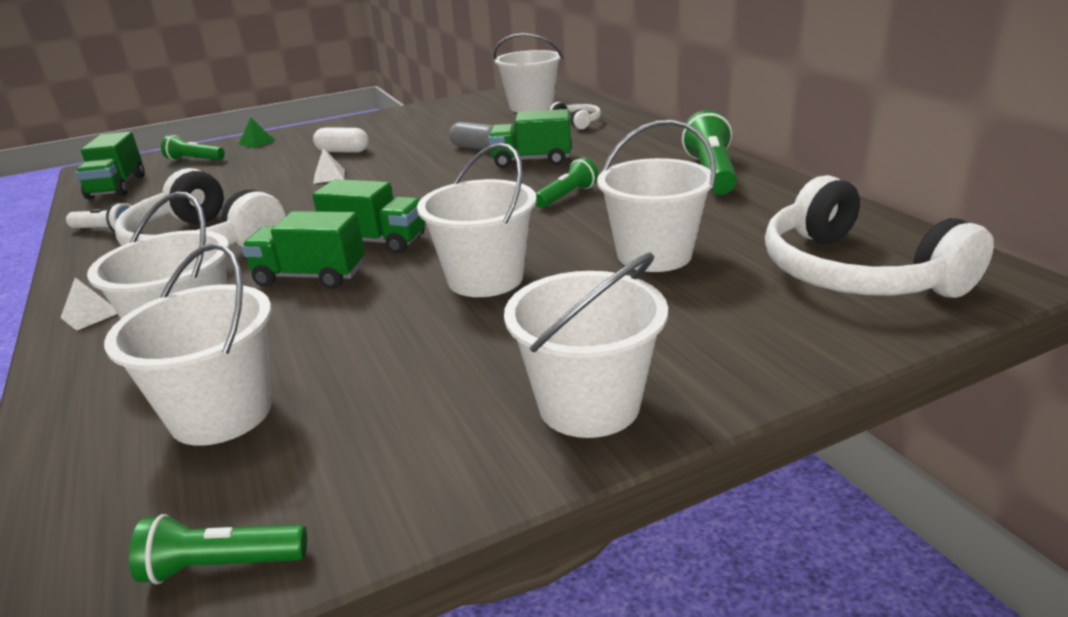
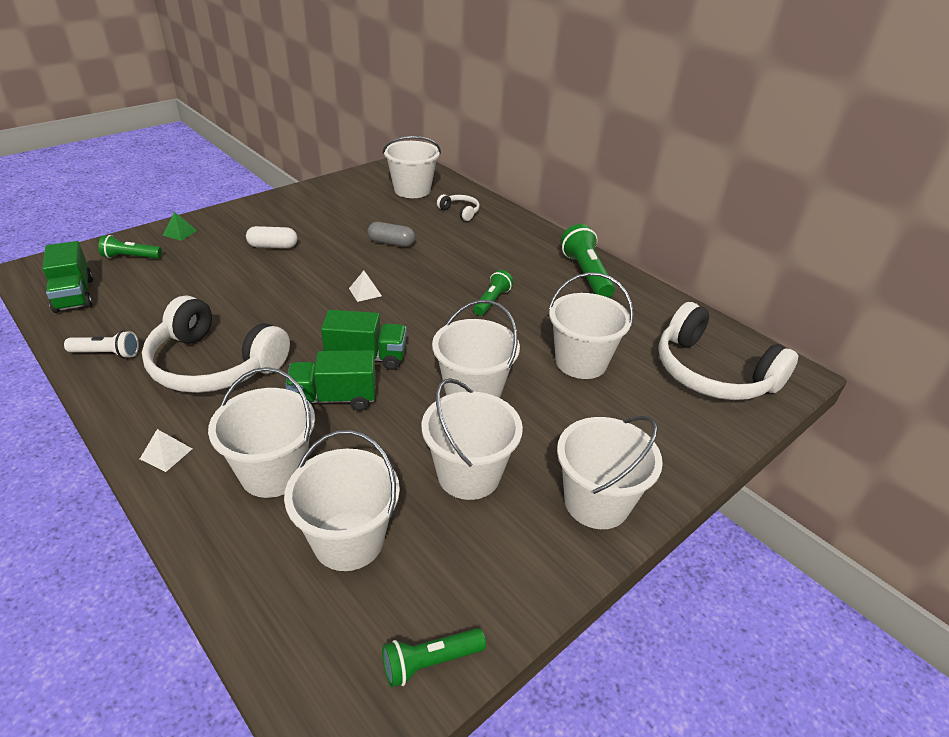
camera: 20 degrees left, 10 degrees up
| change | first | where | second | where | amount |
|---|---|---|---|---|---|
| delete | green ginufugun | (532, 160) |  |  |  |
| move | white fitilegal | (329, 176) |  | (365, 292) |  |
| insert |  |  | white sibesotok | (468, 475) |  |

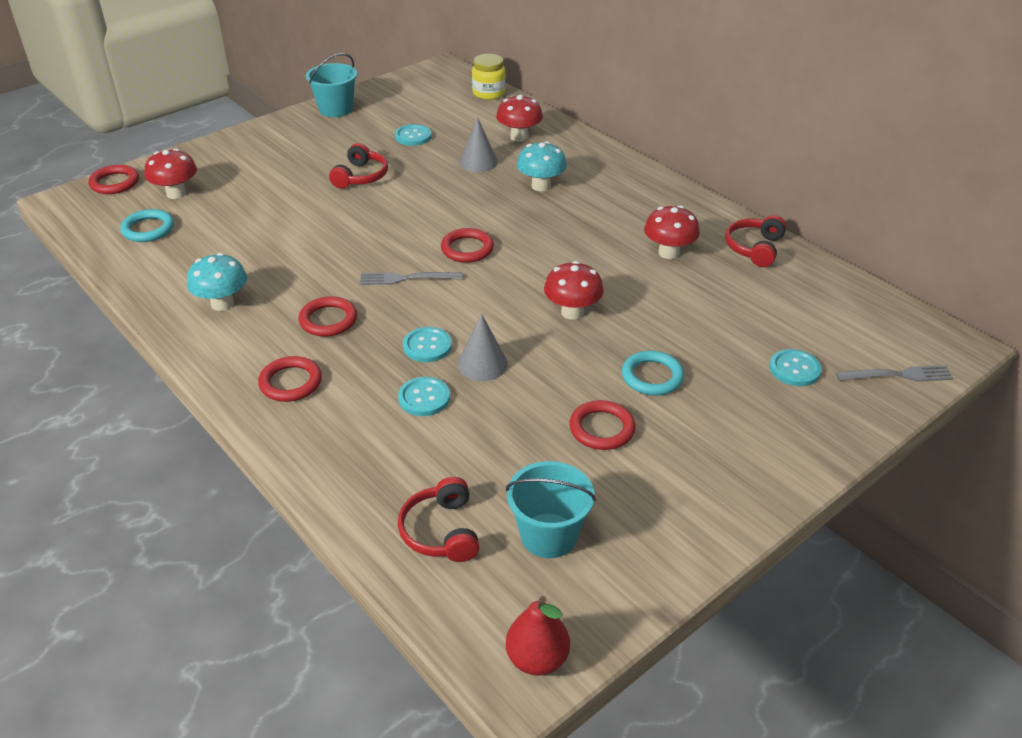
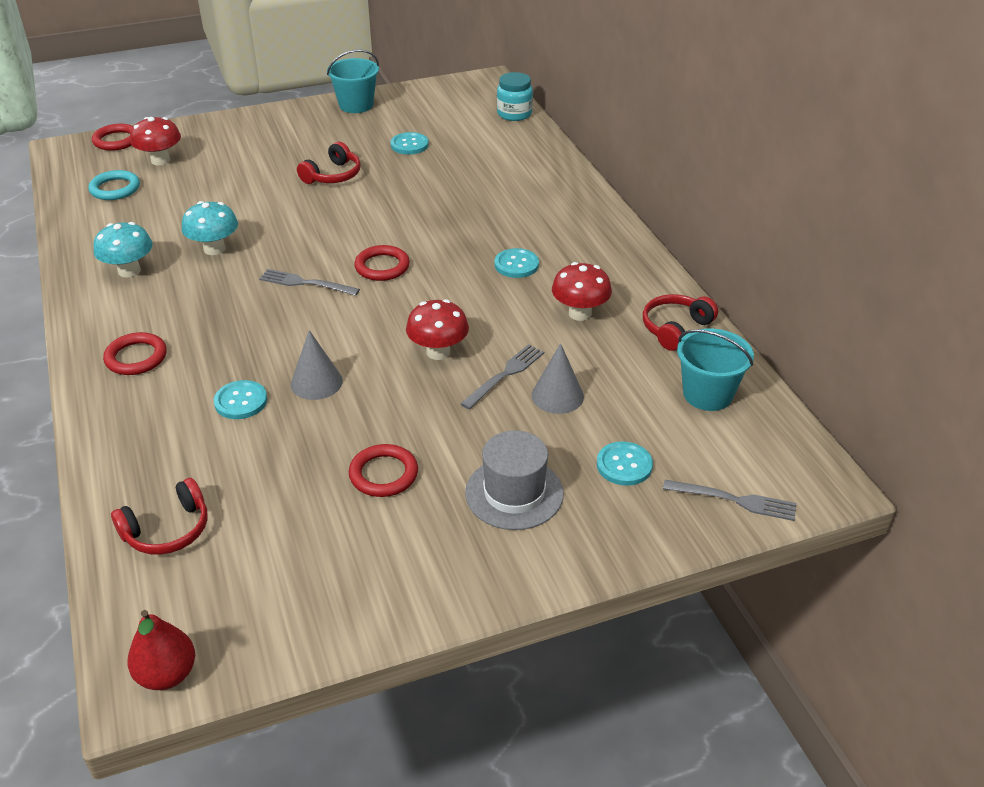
camera: 20 degrees right, 0 degrees up
| change | first | where | second | where | amount |
|---|---|---|---|---|---|
| recolor | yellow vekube | (489, 93) | turquoise vekube | (514, 114) |  |
| delete | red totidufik | (519, 137) |  |  |  |
| move | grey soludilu | (478, 162) |  | (557, 396) |  |
| move | turquoise totidufik | (541, 186) |  | (214, 249) |  |
| delete | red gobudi | (328, 320) |  |  |  |
| move | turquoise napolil | (427, 346) |  | (516, 265) |  |
| delete | turquoise gobudi | (652, 376) |  |  |  |
| move | turquoise sibesotok | (548, 535) |  | (707, 394) |  |
| rotate | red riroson | (441, 531) |  | (168, 530) | 135 degrees counterclockwise |
| insert |  |  | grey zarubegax | (505, 374) |  |
| insert |  |  | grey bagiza | (514, 493) |  |

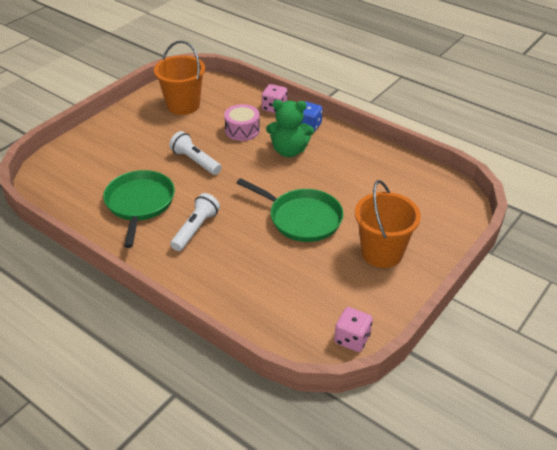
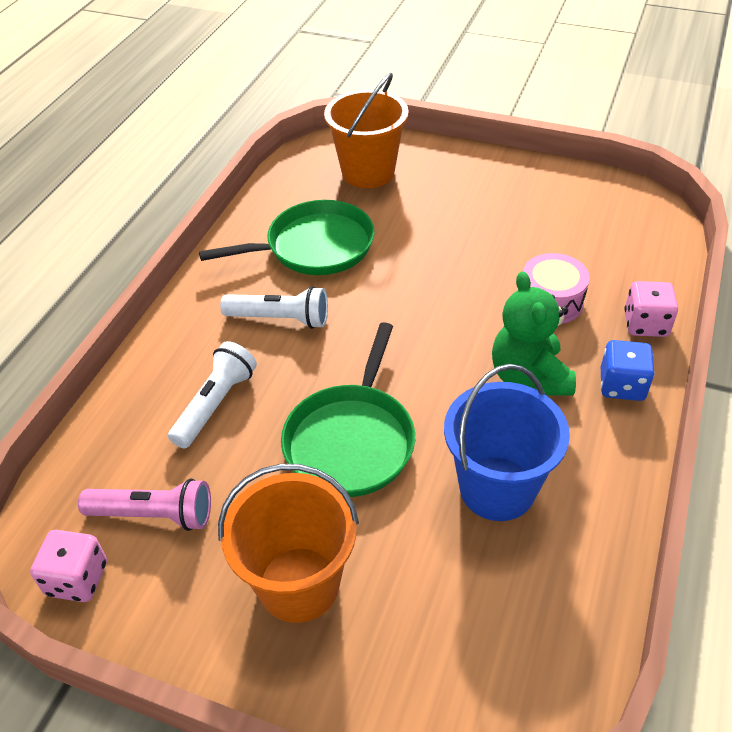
camera: 75 degrees right, 5 degrees up
| change | first | where | second | where | amount |
|---|---|---|---|---|---|
| move | orange sibesotok | (183, 105) |  | (368, 172) |  |
| move | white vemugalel | (195, 161) |  | (215, 404) |  |
| insert |  |  | blue sibesotok | (497, 488) |  |
| insert |  |  | pink vemugalel | (154, 515) |  |

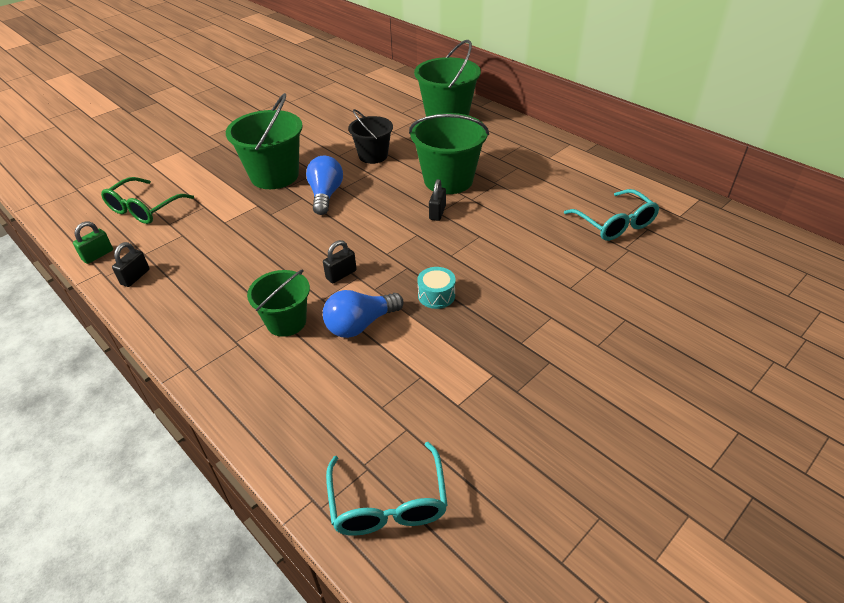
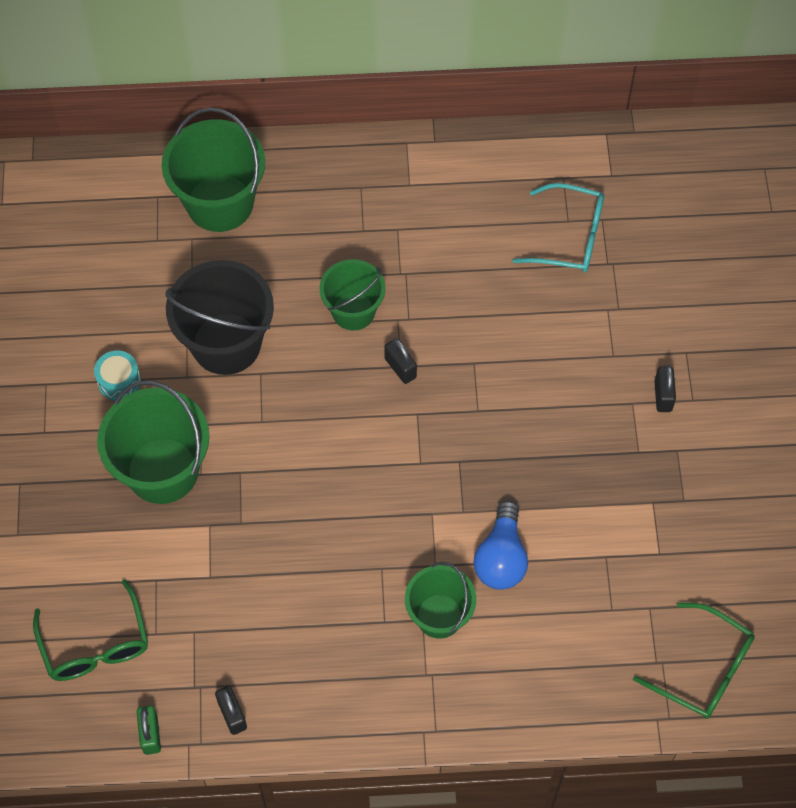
camera: 50 degrees left, 20 degrees up
| change | first | where | second | where | amount |
|---|---|---|---|---|---|
| resize | black sibesotok | (373, 156) |  | (226, 343) | x1.59 |
| resize | green sibesotok | (448, 180) |  | (353, 311) | x0.63 |
| delete | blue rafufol | (325, 195) |  |  |  |
| move | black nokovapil | (341, 274) |  | (663, 396) |  |
| move | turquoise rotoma | (436, 295) |  | (119, 381) |  |
| recolor | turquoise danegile | (388, 502) | green danegile | (703, 669) |  |

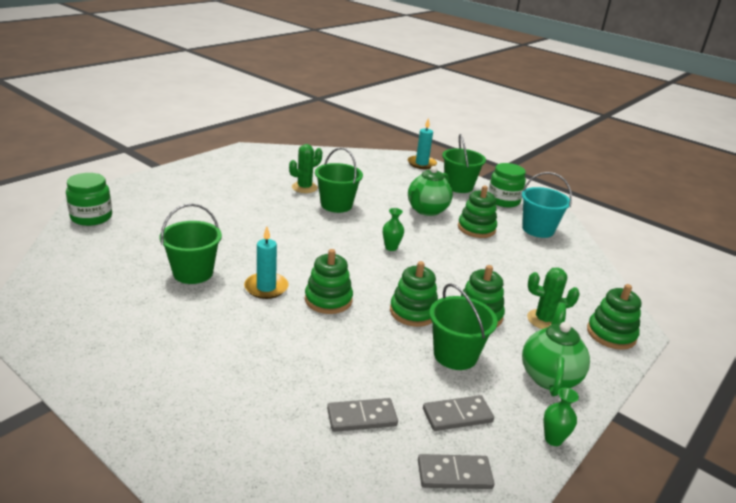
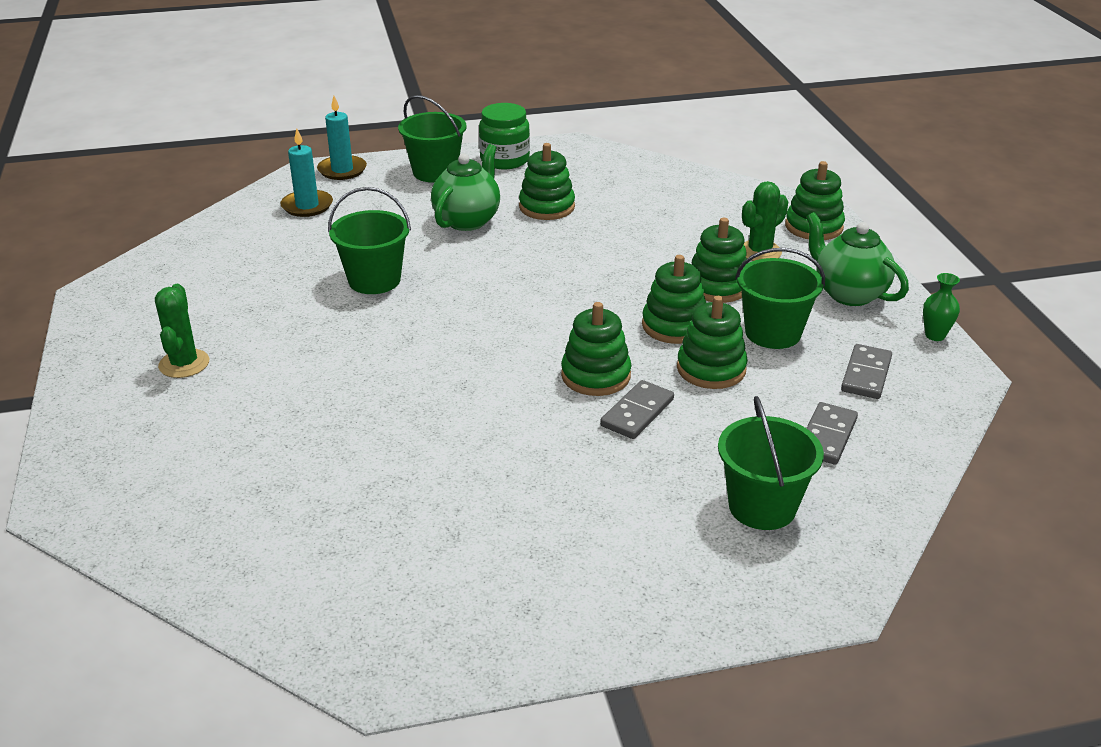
camera: 50 degrees left, 5 degrees up
| change | first | where | second | where | amount |
|---|---|---|---|---|---|
| move | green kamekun | (304, 187) |  | (184, 364) |  |
| rotate | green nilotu | (427, 210) |  | (467, 220) | 135 degrees counterclockwise |
| delete | turquoise sibesotok | (538, 229) |  |  |  |
| delete | green vekube | (91, 217) |  |  |  |
| move | green sibesotok | (193, 273) |  | (762, 506) |  |
| delete | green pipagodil | (391, 248) |  |  |  |
| move | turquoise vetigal | (266, 288) |  | (307, 206) |  |
| move | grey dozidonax | (454, 474) |  | (637, 413) |  |
| insert |  |  | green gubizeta | (711, 369) |  |

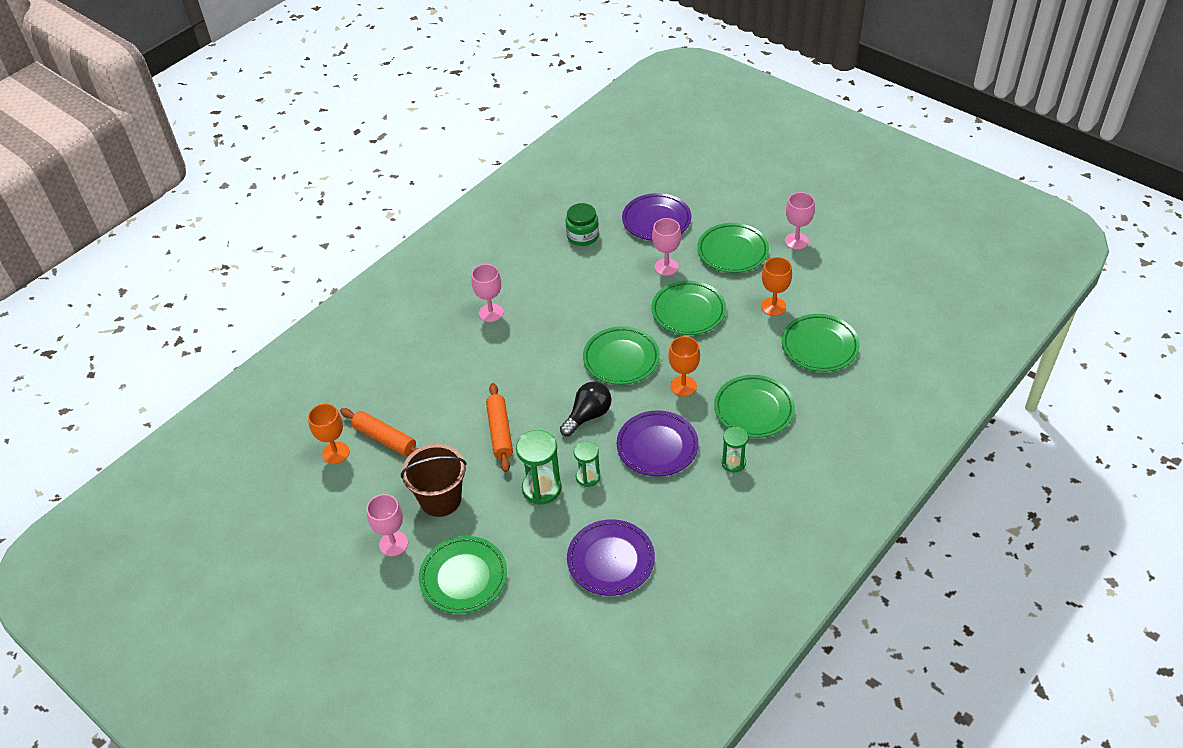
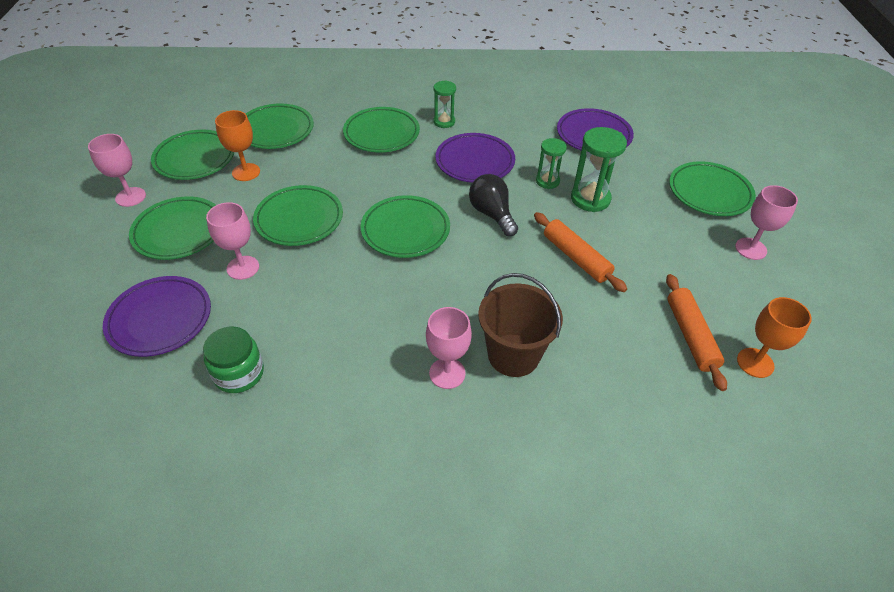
camera: 135 degrees left, 0 degrees up
| change | first | where | second | where | amount |
|---|---|---|---|---|---|
| delete | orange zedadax | (683, 386) |  |  |  |
| rotate | black rafufol | (588, 416) |  | (492, 214) | 60 degrees clockwise |
| rotate | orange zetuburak | (500, 432) |  | (576, 258) | 75 degrees counterclockwise |
| move | brown sibesotok | (440, 499) |  | (513, 355) |  |
| insert |  |  | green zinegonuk | (195, 159) |  |

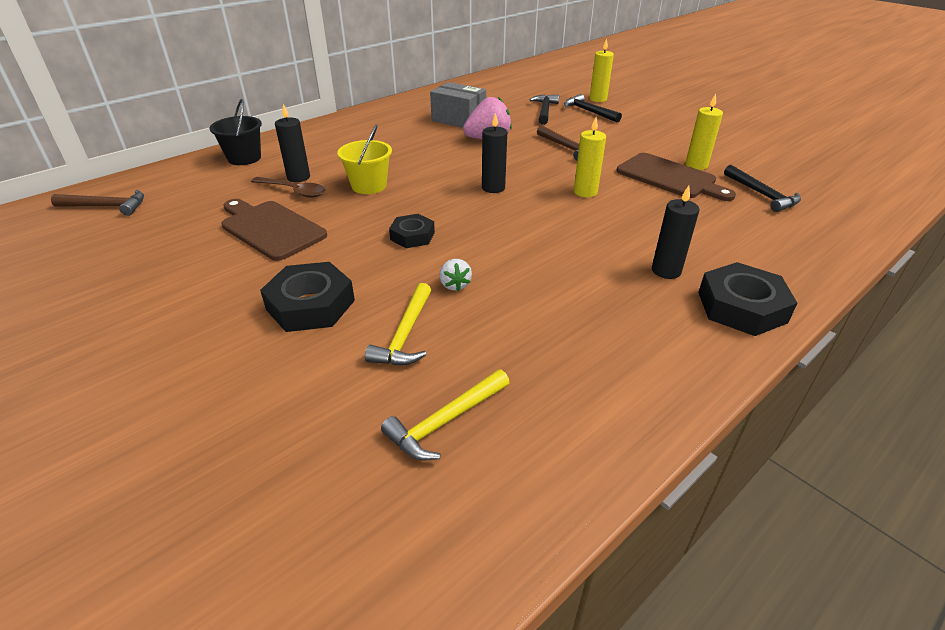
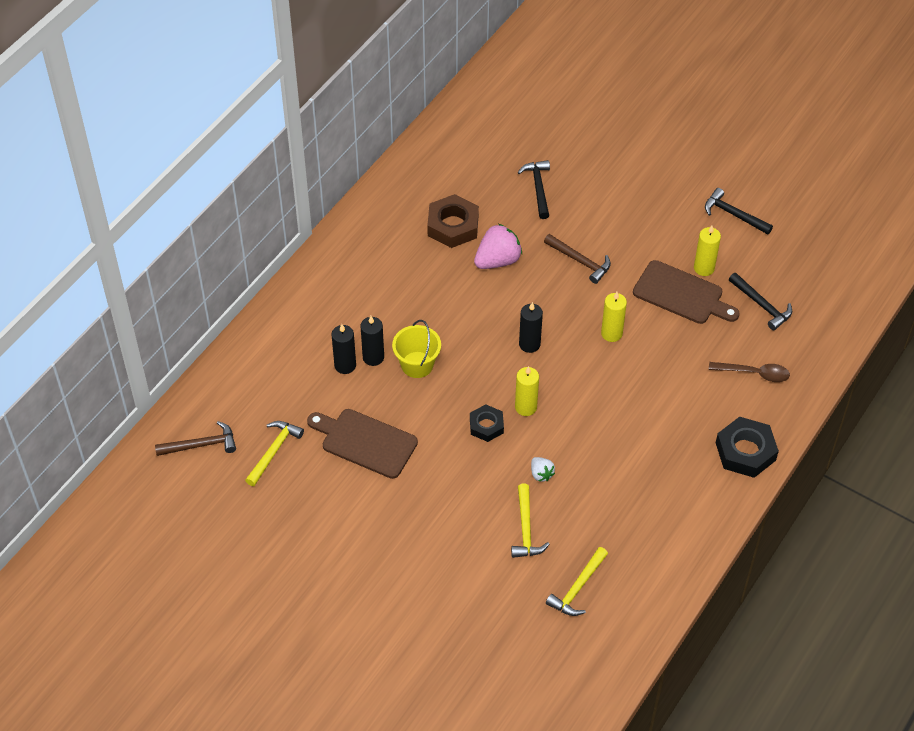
camera: 15 degrees left, 15 degrees up
| change | first | where | second | where | amount |
|---|---|---|---|---|---|
| move | yellow vetigal | (598, 99) |  | (525, 407) |  |
| replace | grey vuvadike | (458, 119) | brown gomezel | (453, 226) |  |
| move | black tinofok | (589, 111) |  | (733, 214) |  |
| delete | black sibesotok | (244, 158) |  |  |  |
| move | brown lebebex | (294, 191) |  | (754, 373) |  |
| move | black vetigal | (666, 271) |  | (373, 357) |  |
| delete | black gomezel | (310, 305) |  |  |  |
| insert |  |  | yellow tinofok | (274, 451) |  |

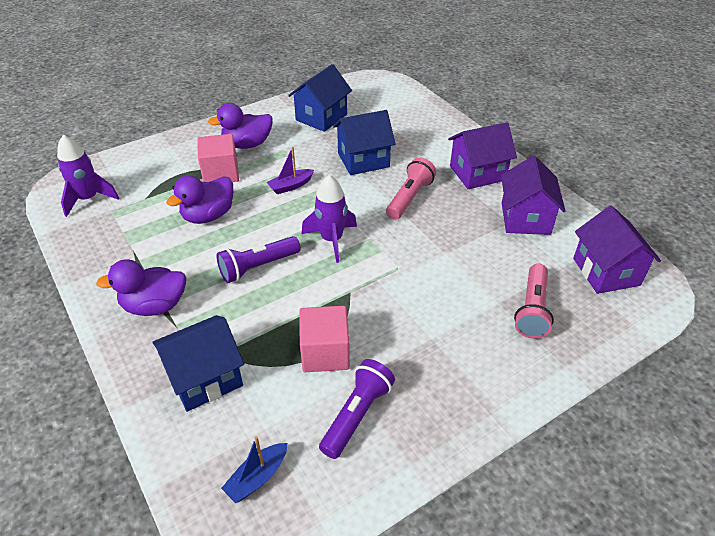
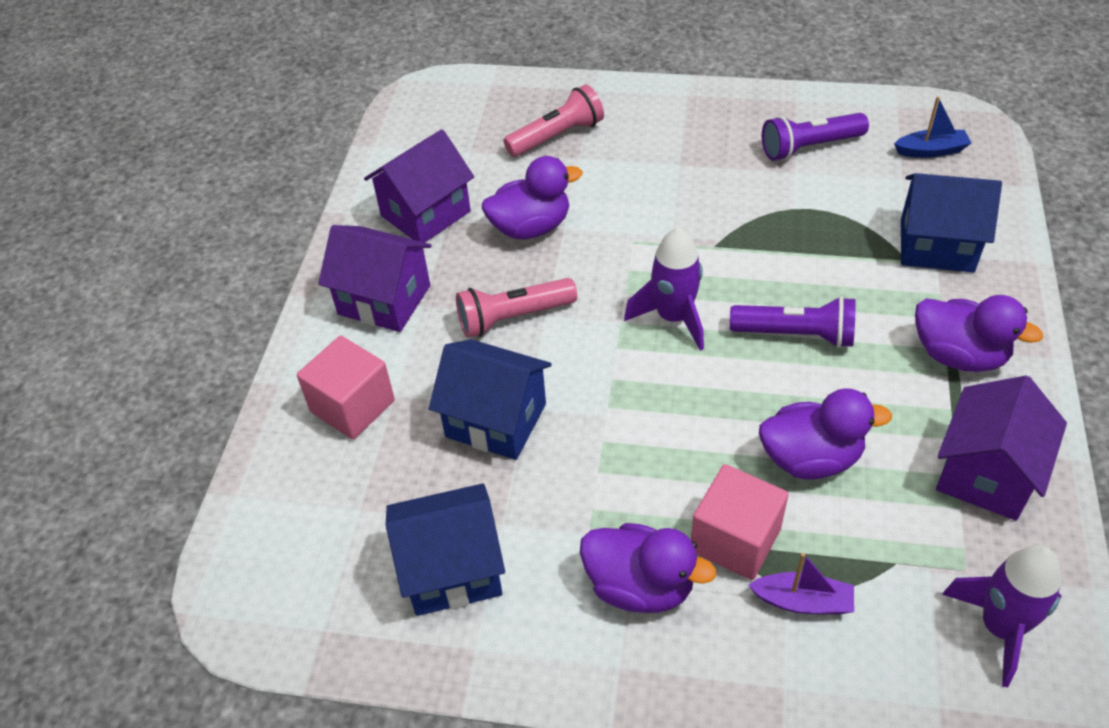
camera: 135 degrees left, 5 degrees up
| change | first | where | second | where | amount |
|---|---|---|---|---|---|
| move | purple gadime | (291, 186) |  | (802, 601) |  |
| move | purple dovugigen | (606, 272) |  | (986, 474) |  |
| move | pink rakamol | (325, 353) |  | (352, 406) |  |
| insert |  |  | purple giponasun | (531, 227) |  |

